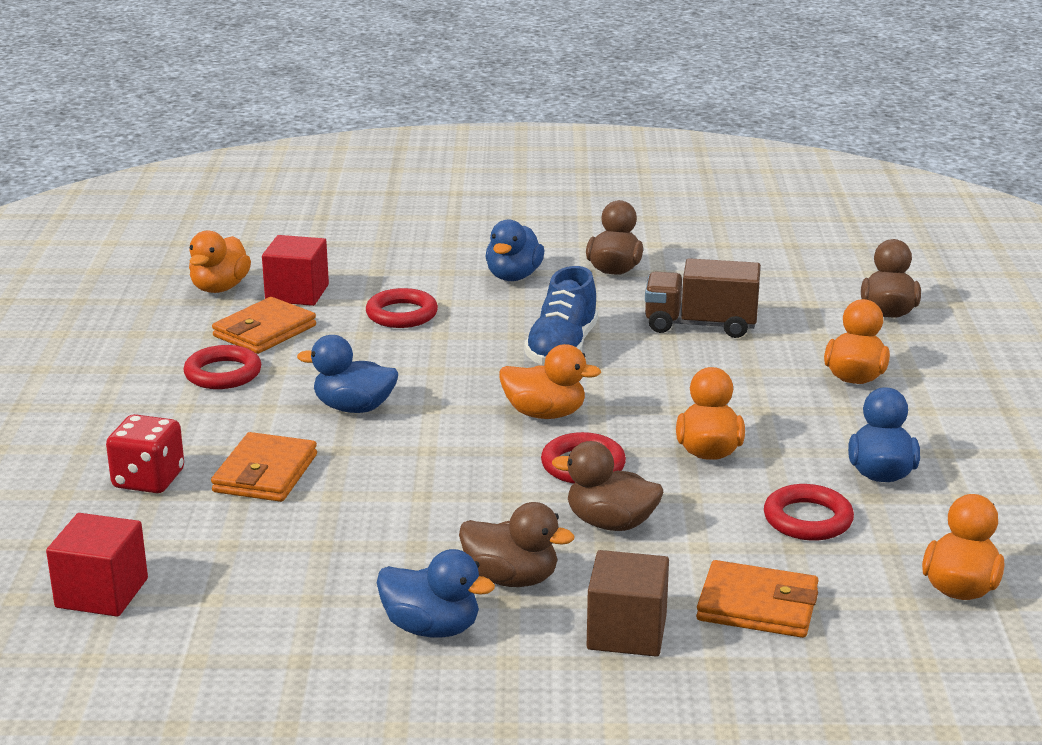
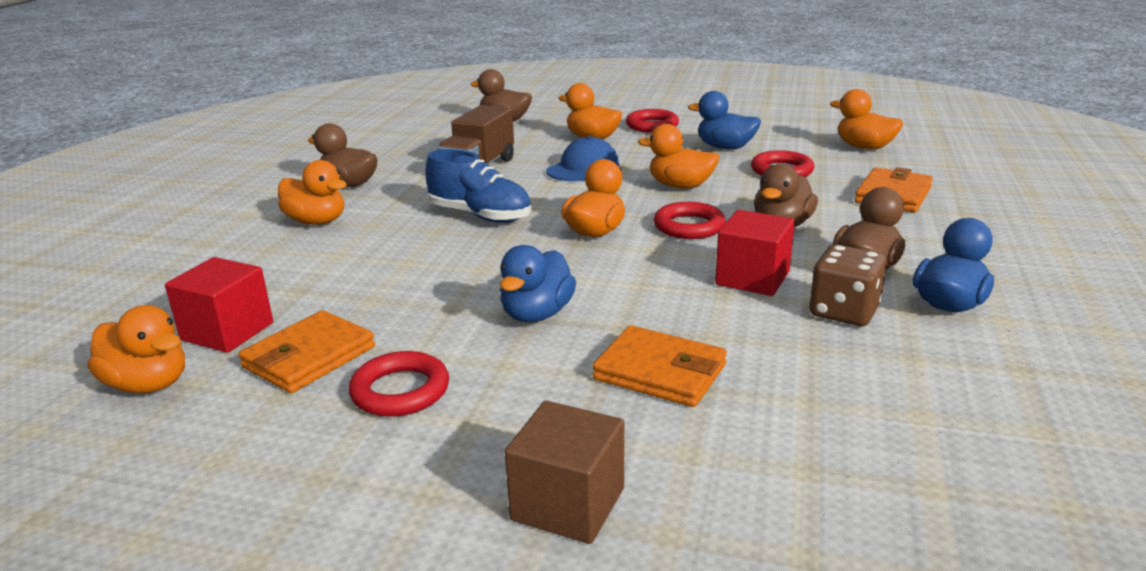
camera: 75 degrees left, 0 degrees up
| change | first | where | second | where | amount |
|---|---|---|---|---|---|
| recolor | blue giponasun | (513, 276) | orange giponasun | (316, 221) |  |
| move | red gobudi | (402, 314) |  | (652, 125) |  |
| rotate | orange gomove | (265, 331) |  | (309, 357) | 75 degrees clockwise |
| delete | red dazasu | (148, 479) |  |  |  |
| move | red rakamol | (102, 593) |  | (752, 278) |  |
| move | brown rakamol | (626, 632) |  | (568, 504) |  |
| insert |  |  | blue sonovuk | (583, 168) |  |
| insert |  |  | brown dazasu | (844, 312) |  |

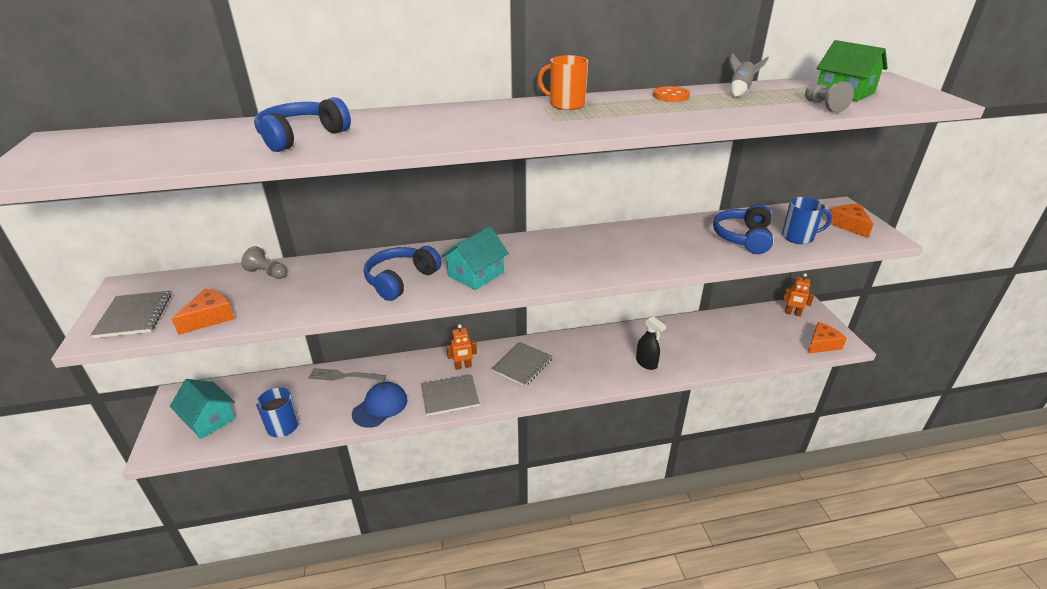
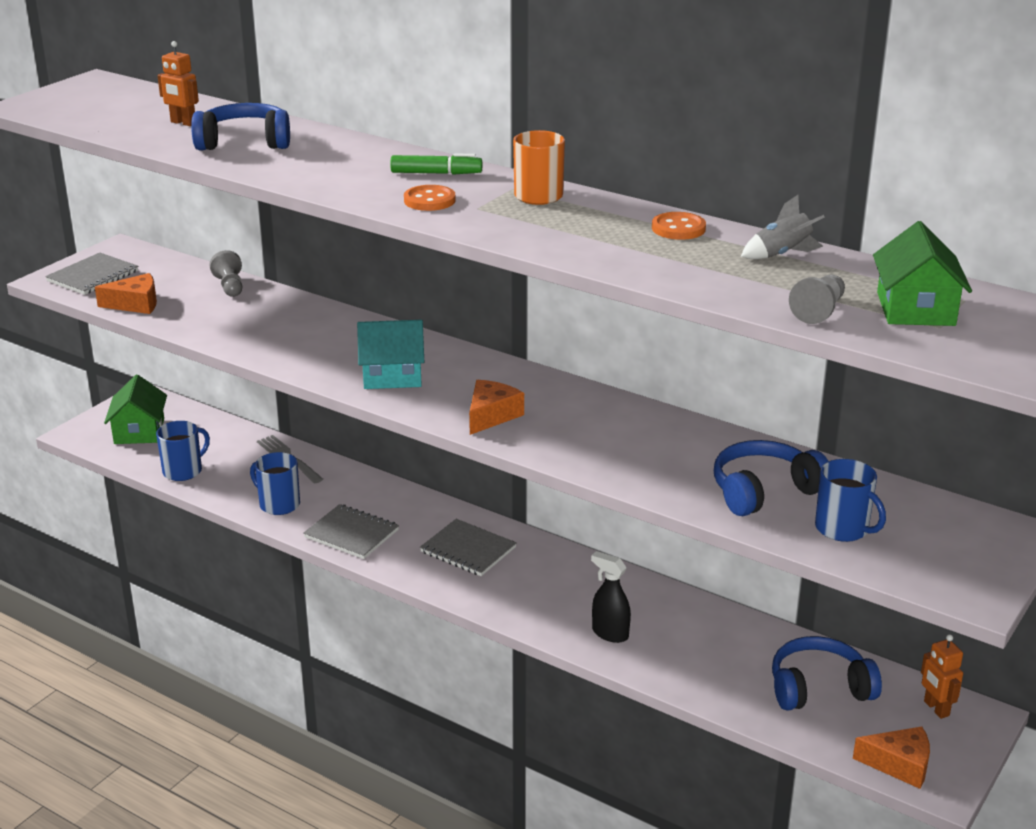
camera: 45 degrees right, 5 degrees down
| change | first | where | second | where | amount |
|---|---|---|---|---|---|
| move | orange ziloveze | (848, 225) |  | (491, 415) |  |
| move | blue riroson | (401, 280) |  | (819, 688) |  |
| rotate | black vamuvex | (646, 363) |  | (610, 633) | 120 degrees clockwise |
| move | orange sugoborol | (463, 366) |  | (183, 123) |  |
| rotate | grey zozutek | (522, 365) |  | (468, 550) | 45 degrees clockwise |
| recolor | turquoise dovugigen | (209, 419) | green dovugigen | (139, 431) |  |
| replace | blue sonovuk | (380, 406) | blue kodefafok | (278, 504) |  |
| insert |  |  | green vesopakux | (436, 173) |  |
| insert |  |  | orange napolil | (429, 200) |  |

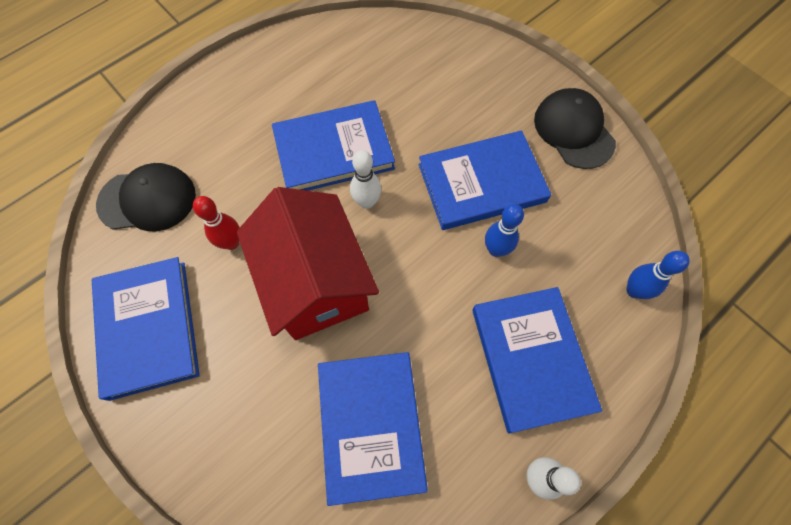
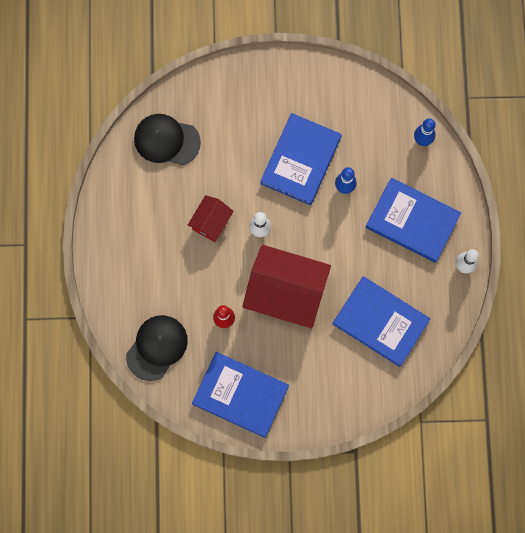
camera: 50 degrees left, 10 degrees up
| change | first | where | second | where | amount |
|---|---|---|---|---|---|
| move | black sonovuk | (573, 130) |  | (166, 140) |  |
| replace | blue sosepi | (334, 150) | red dovugigen | (211, 222) |  |

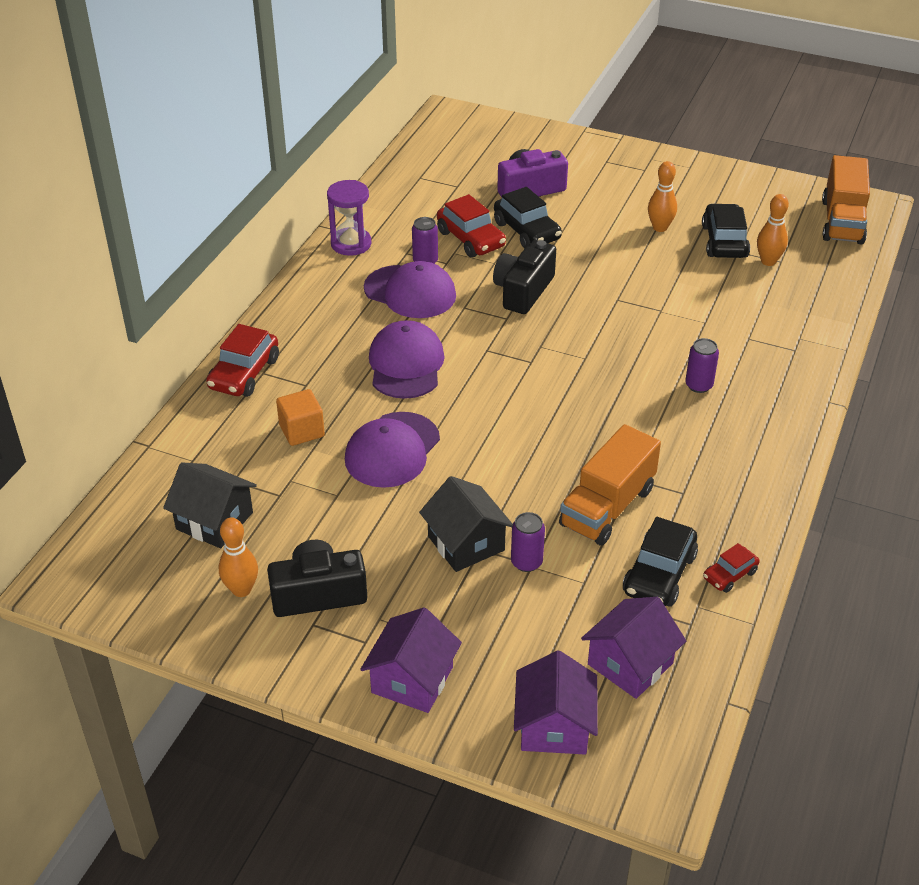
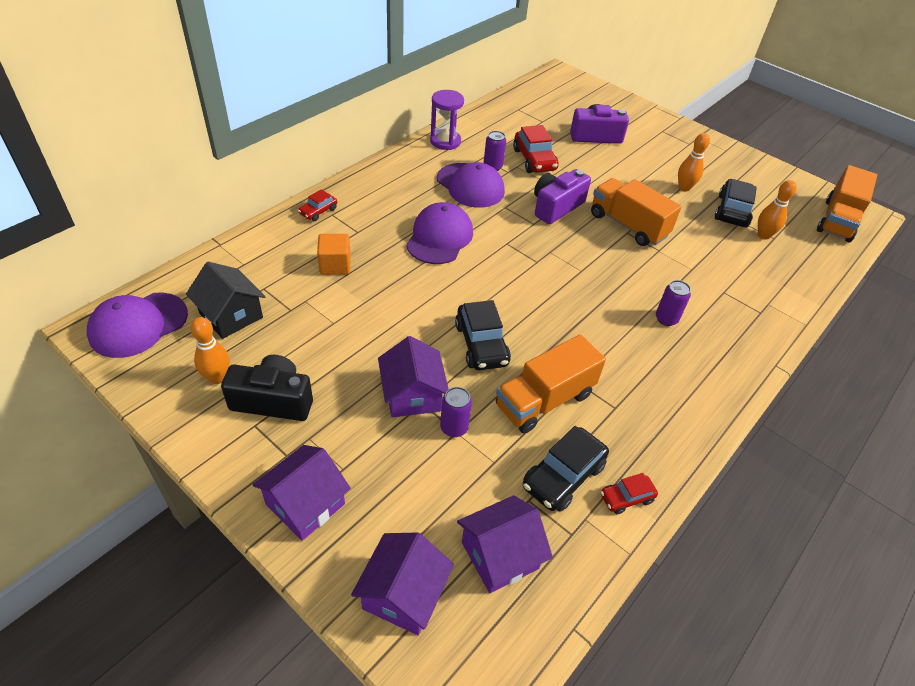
camera: 15 degrees right, 5 degrees up
| change | first | where | second | where | amount |
|---|---|---|---|---|---|
| move | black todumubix | (527, 231) |  | (481, 344) |  |
| recolor | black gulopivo | (523, 291) | purple gulopivo | (556, 207) |  |
| resize | red todumubix | (244, 373) |  | (318, 211) | x0.57 |
| move | purple sonovuk | (392, 450) |  | (138, 325) |  |
| recolor | black dovugigen | (466, 543) | purple dovugigen | (412, 395) |  |
| insert |  |  | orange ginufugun | (628, 225) |  |

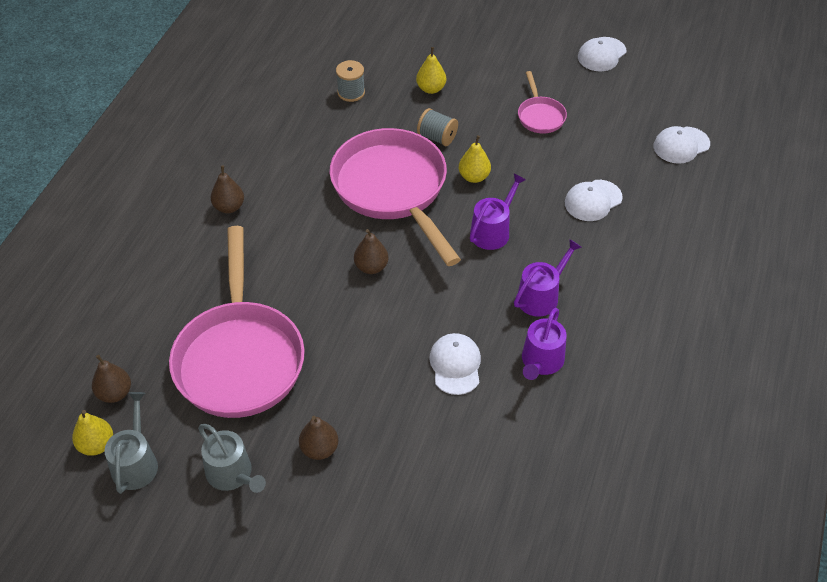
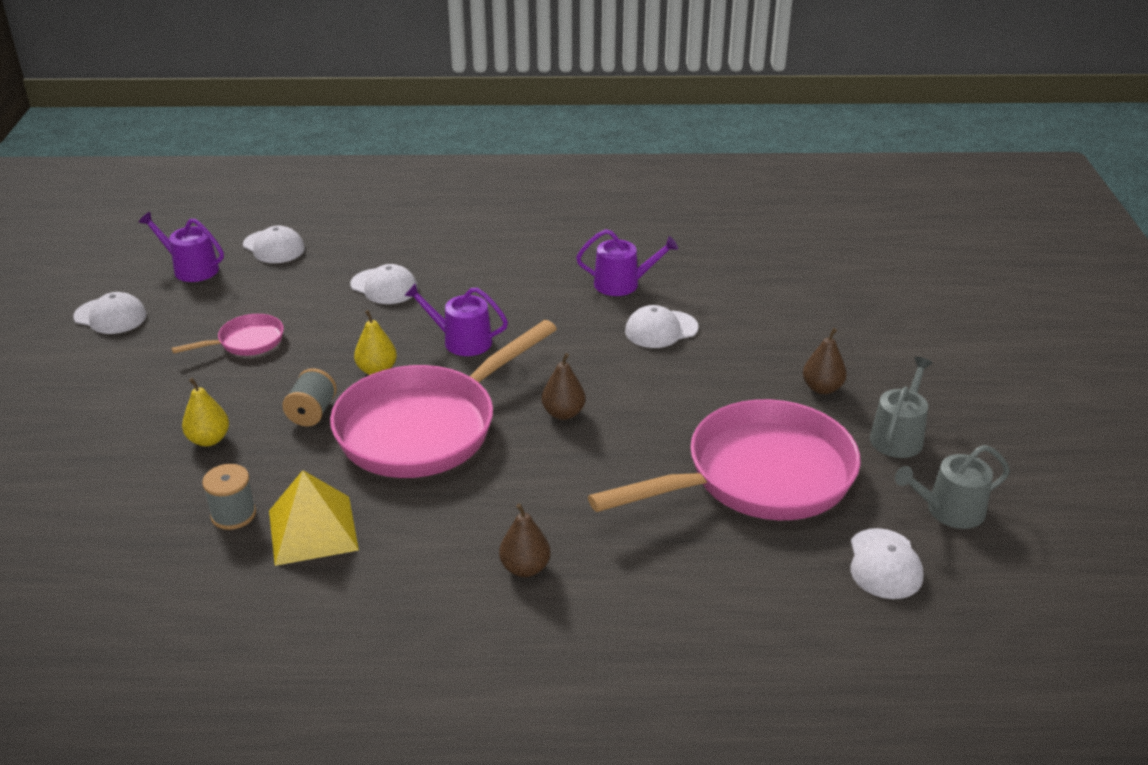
camera: 110 degrees left, 15 degrees down
| change | first | where | second | where | amount |
|---|---|---|---|---|---|
| move | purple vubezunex | (541, 296) |  | (191, 269) |  |
| replace | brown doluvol | (115, 393) | white sonovuk | (884, 564) |  |
| delete | yellow doluvol | (96, 445) |  |  |  |
| insert |  |  | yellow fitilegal | (313, 530) |  |

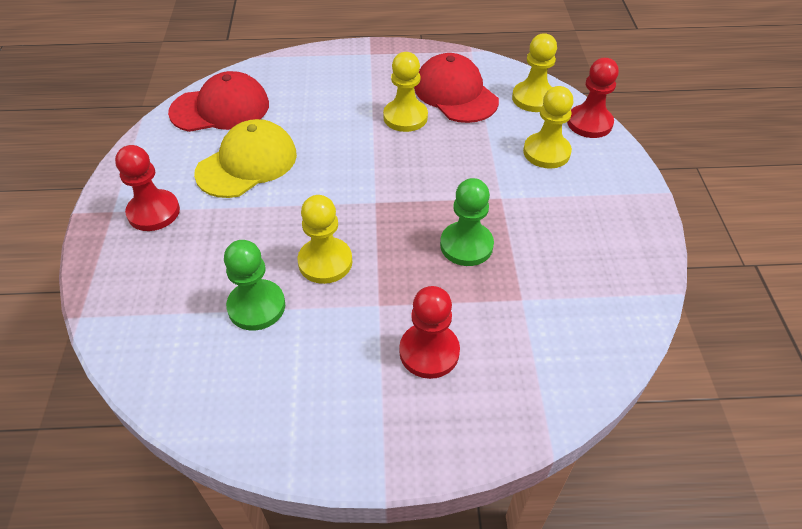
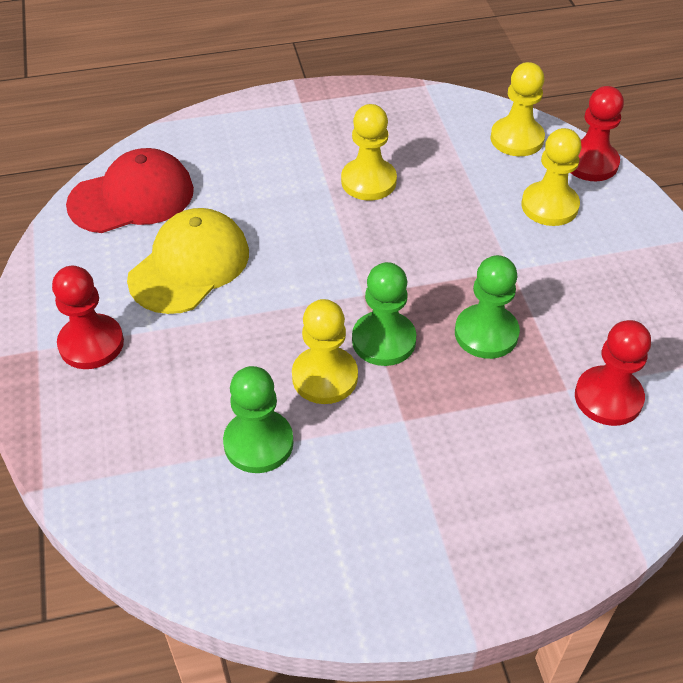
camera: 10 degrees left, 0 degrees up
| change | first | where | second | where | amount |
|---|---|---|---|---|---|
| delete | red sonovuk | (455, 93) |  |  |  |
| move | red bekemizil | (429, 352) |  | (608, 398) |  |
| insert |  |  | green bekemizil | (384, 340) |  |

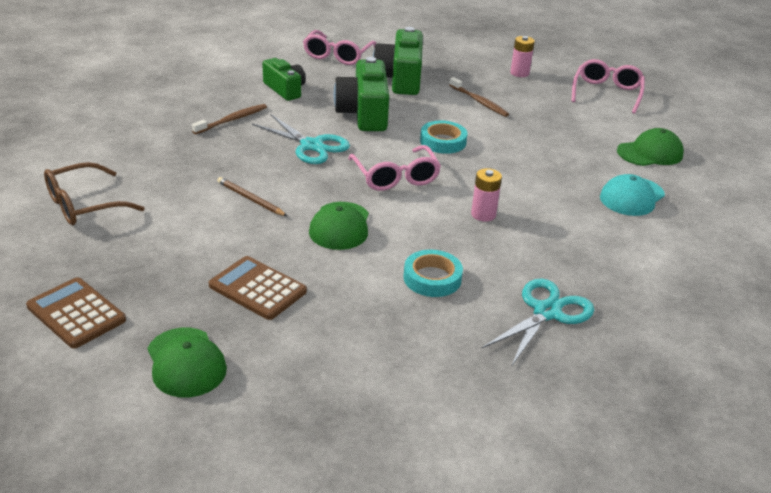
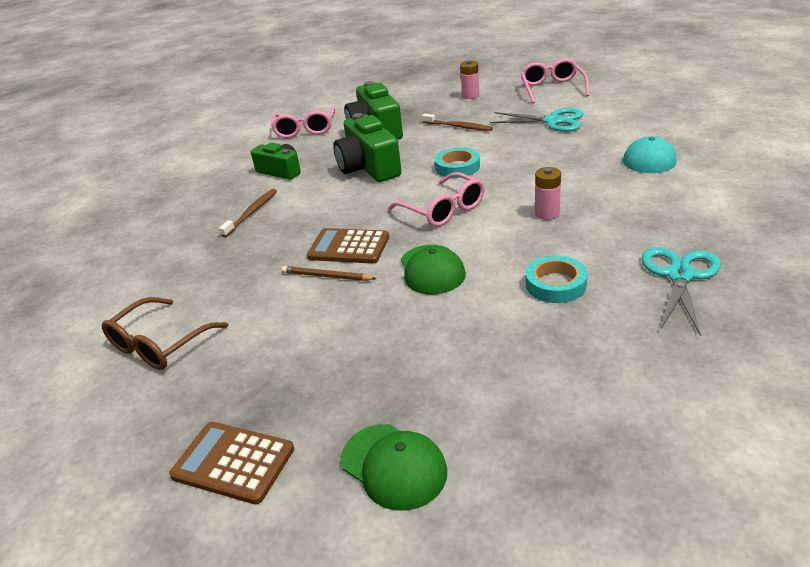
camera: 15 degrees left, 0 degrees up
| change | first | where | second | where | amount |
|---|---|---|---|---|---|
| move | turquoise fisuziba | (311, 146) |  | (553, 121) |  |
| delete | green sonovuk | (650, 153) |  |  |  |
| move | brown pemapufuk | (257, 289) |  | (348, 247) |  |

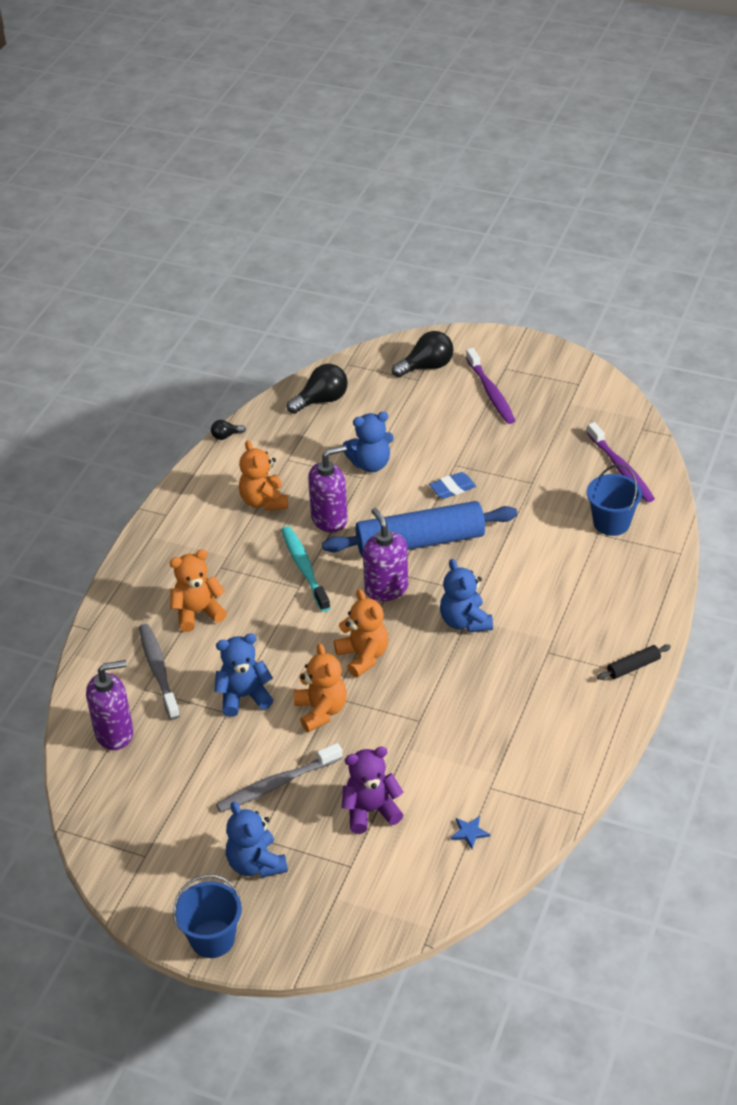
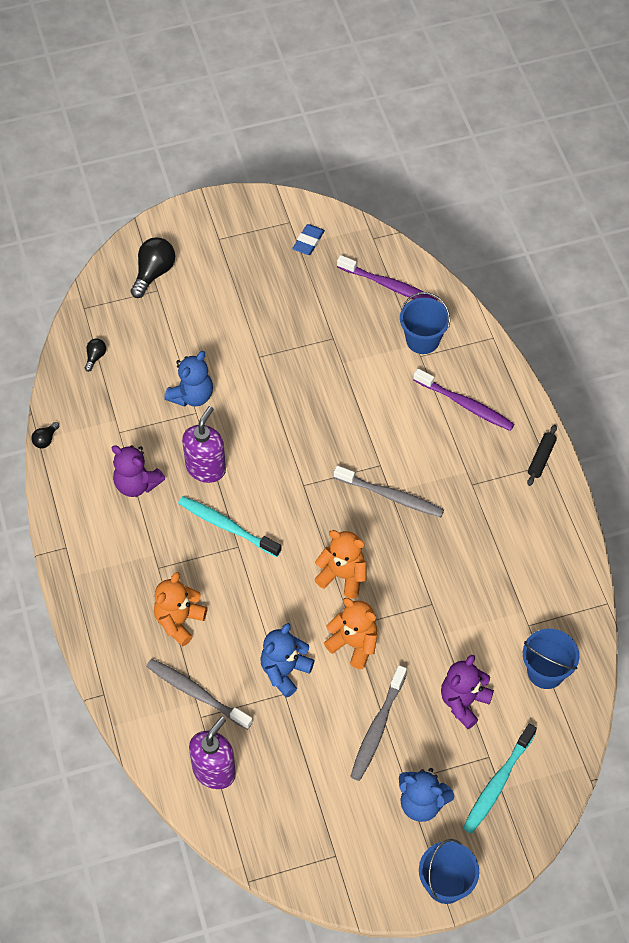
camera: 40 degrees left, 15 degrees up
| change | first | where | second | where | amount |
|---|---|---|---|---|---|
| move | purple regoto | (491, 392) |  | (465, 405) |  |
| resize | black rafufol | (321, 400) |  | (95, 357) | x0.52 |
| recolor | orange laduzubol | (264, 501) | purple laduzubol | (137, 484) |  |
| move | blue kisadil | (452, 488) |  | (308, 242) |  |
| delete | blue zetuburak | (420, 542) |  |  |  |
| delete | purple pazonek | (386, 589) |  |  |  |
| replace | blue laduzubol | (465, 621) | grey regoto | (391, 496) |  |
| replace | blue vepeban | (469, 832) | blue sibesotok | (545, 671) |  |
| insert |  |  | turquoise regoto | (497, 783) |  |

